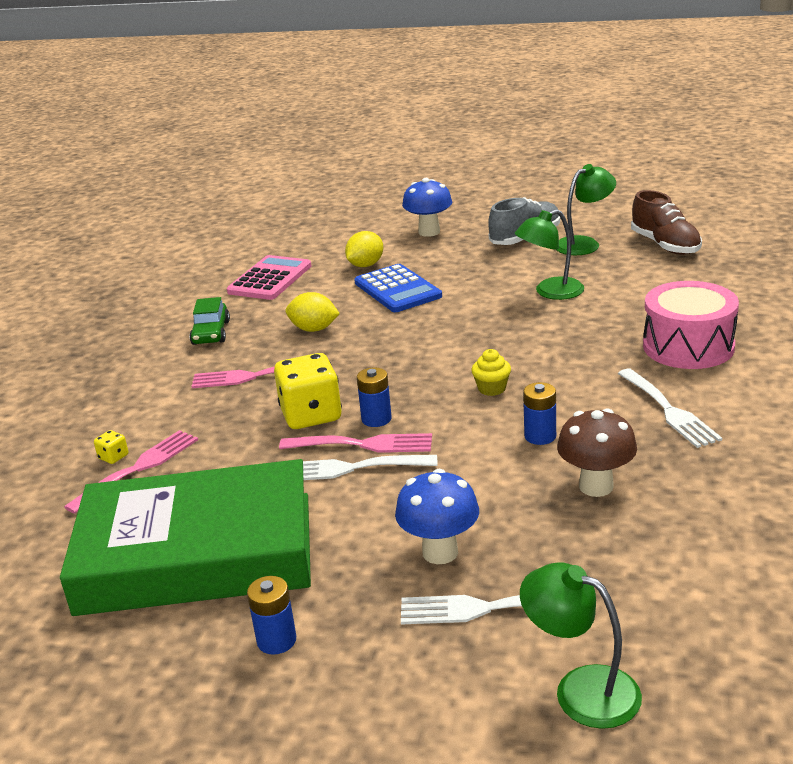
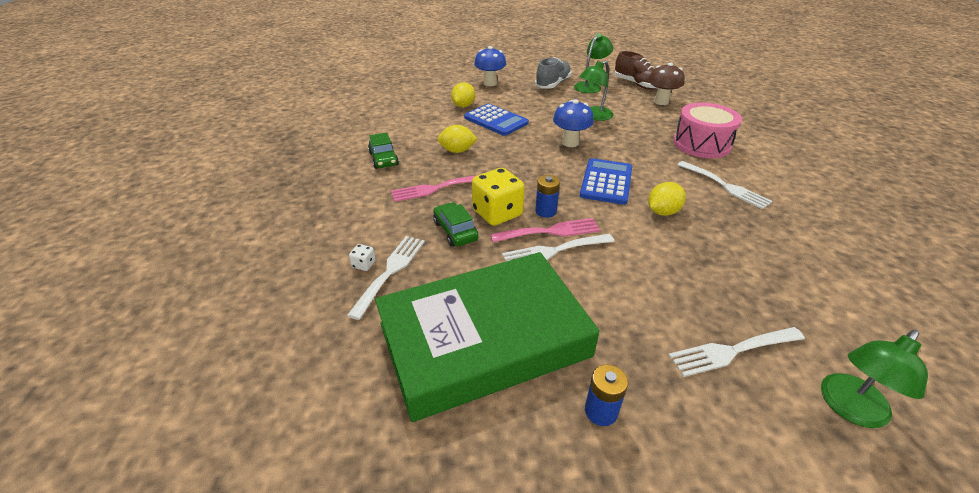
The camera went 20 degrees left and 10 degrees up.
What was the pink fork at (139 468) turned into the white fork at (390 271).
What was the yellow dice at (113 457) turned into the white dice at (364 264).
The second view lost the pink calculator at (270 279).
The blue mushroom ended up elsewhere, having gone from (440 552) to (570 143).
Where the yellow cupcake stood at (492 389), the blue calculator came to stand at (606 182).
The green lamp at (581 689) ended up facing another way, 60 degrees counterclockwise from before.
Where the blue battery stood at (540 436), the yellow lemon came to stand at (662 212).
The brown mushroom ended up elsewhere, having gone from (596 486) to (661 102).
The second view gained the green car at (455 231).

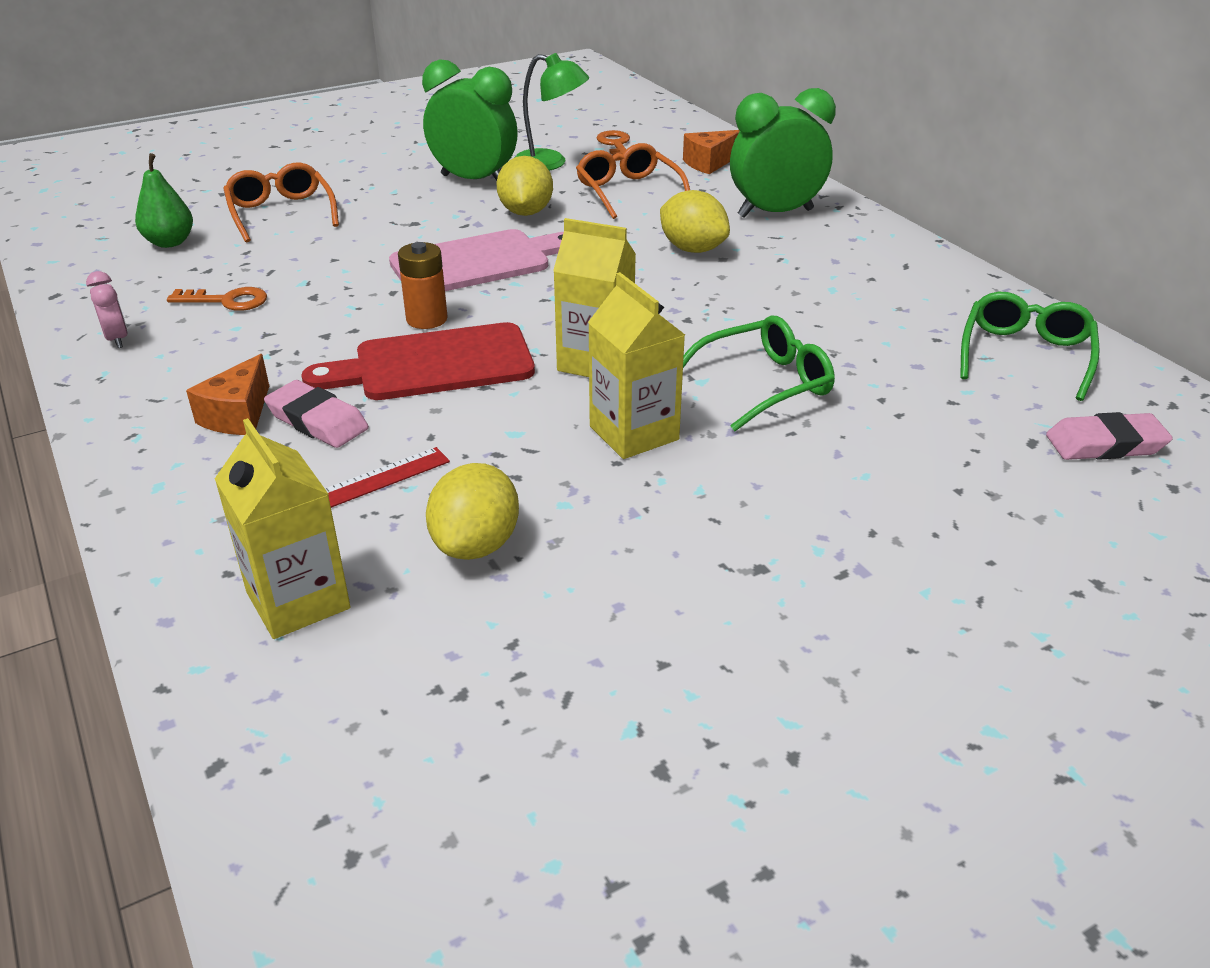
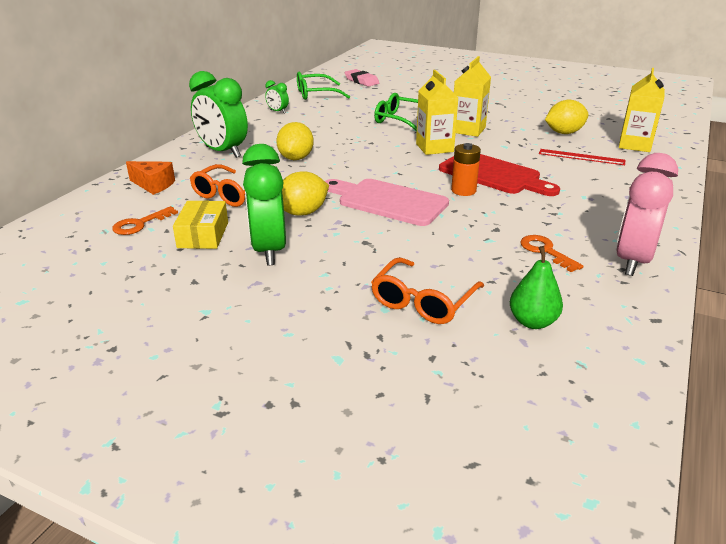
The camera went 125 degrees left and 5 degrees down.
The size of the pink clock at (117 339) changed by a factor of 2.20.
The second view lost the orange cheese at (238 415).
The second view lost the pink eraser at (317 421).
Where the green lamp stood at (550 163), the yellow box came to stand at (203 235).
The second view gained the green clock at (278 111).

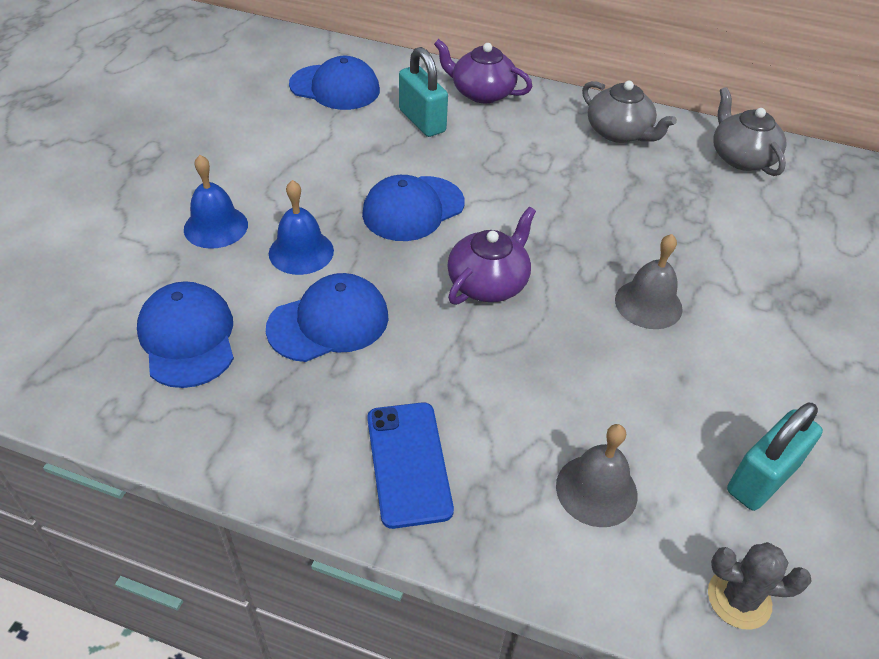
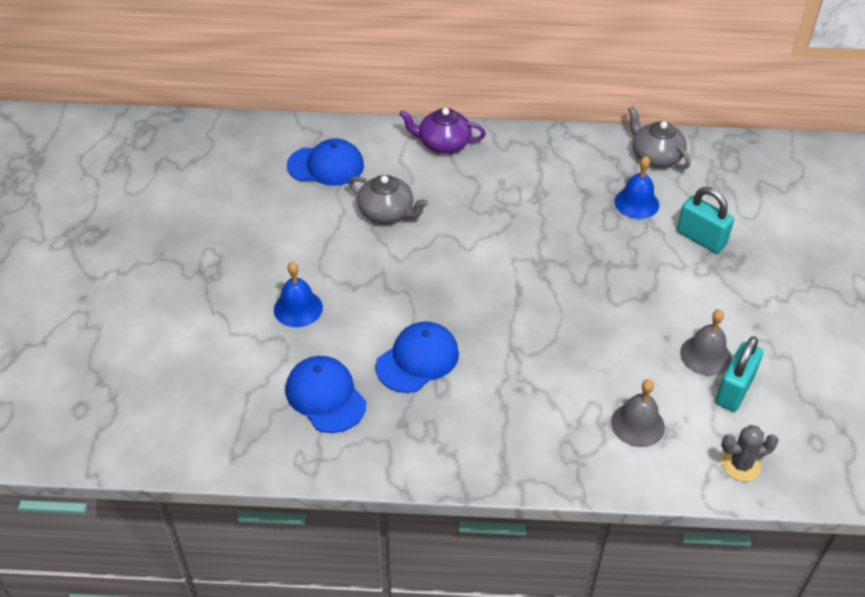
The camera went 15 degrees left and 0 degrees up.
The blue bell ended up elsewhere, having gone from (301 252) to (636 203).
The second view lost the blue cap at (413 209).
The second view lost the blue phone at (408 463).
The turquoise padlock ended up elsewhere, having gone from (422 121) to (701 238).
The second view lost the purple teapot at (488 282).
The grey teapot ended up elsewhere, having gone from (619 132) to (387 212).
The grey bell ended up elsewhere, having gone from (648 304) to (705 355).

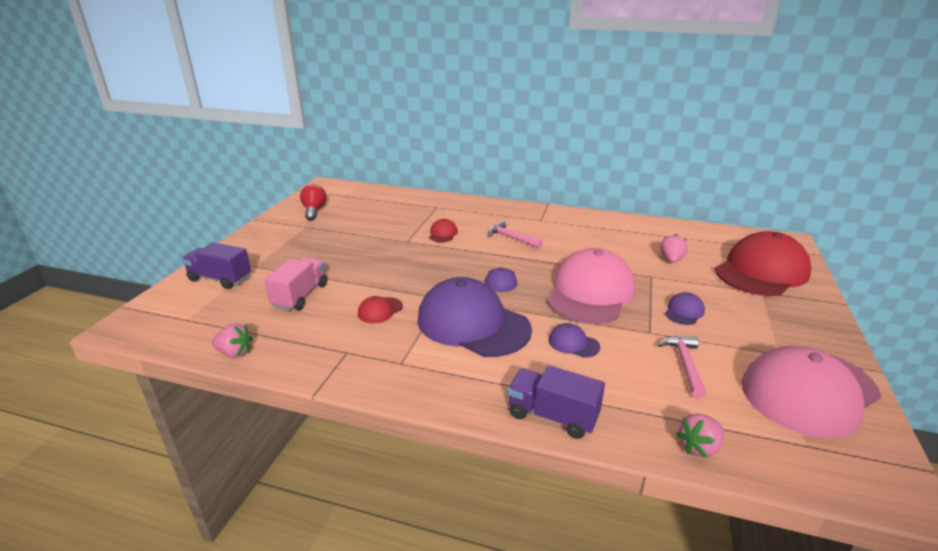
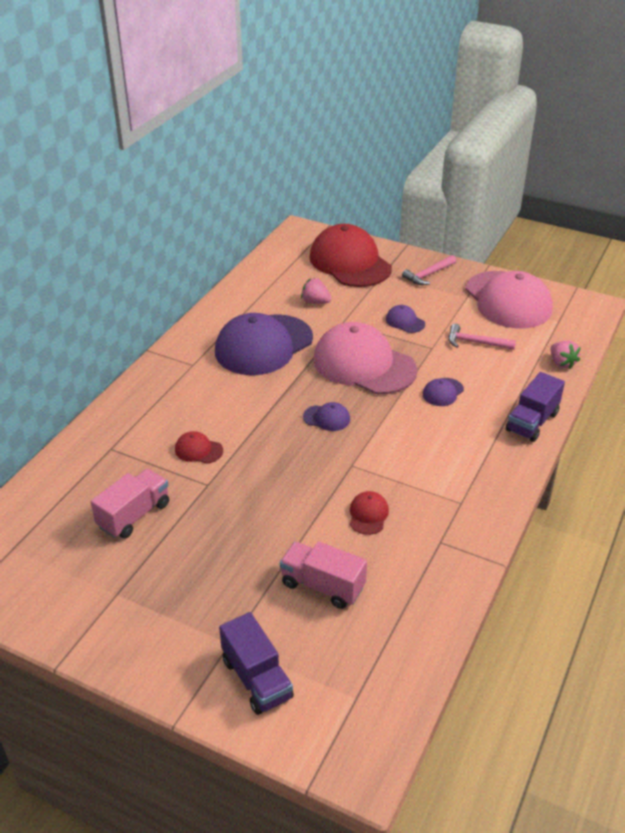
The camera went 80 degrees left and 10 degrees up.
The purple truck at (220 279) ended up facing another way, 60 degrees counterclockwise from before.
The second view lost the pink strawberry at (235 353).
The second view lost the red light bulb at (314 211).
The red cap at (380 310) ended up facing another way, 135 degrees counterclockwise from before.
The purple cap ended up elsewhere, having gone from (473 324) to (263 345).
The pink hammer ended up elsewhere, having gone from (511 238) to (428 275).
The second view gained the pink truck at (134 515).

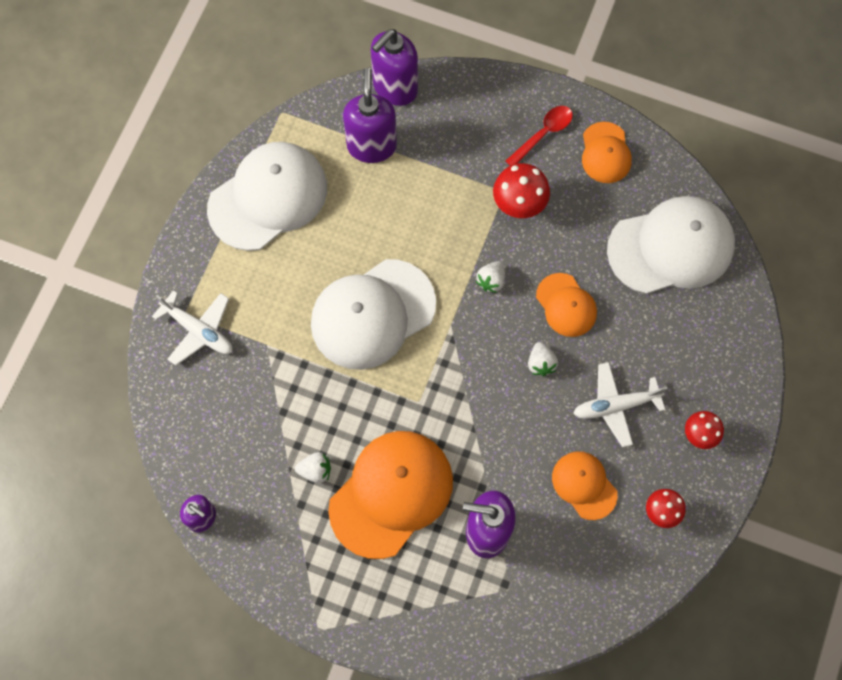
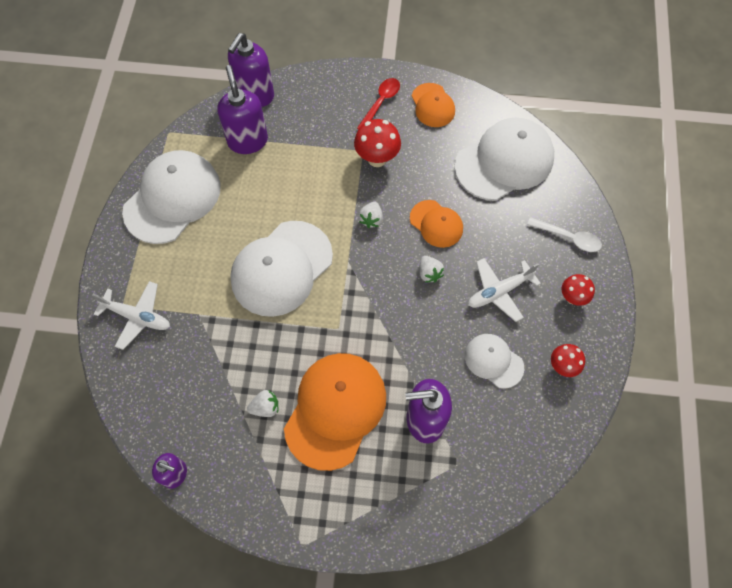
The camera went 15 degrees left and 5 degrees down.
What was the orange cap at (584 485) turned into the white cap at (493 361).
The second view gained the white spoon at (568 237).

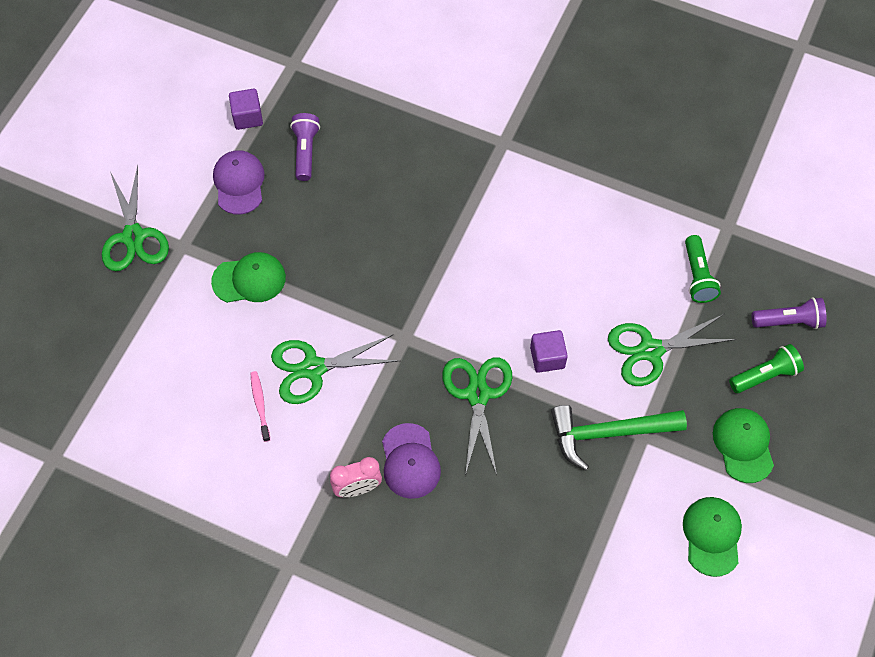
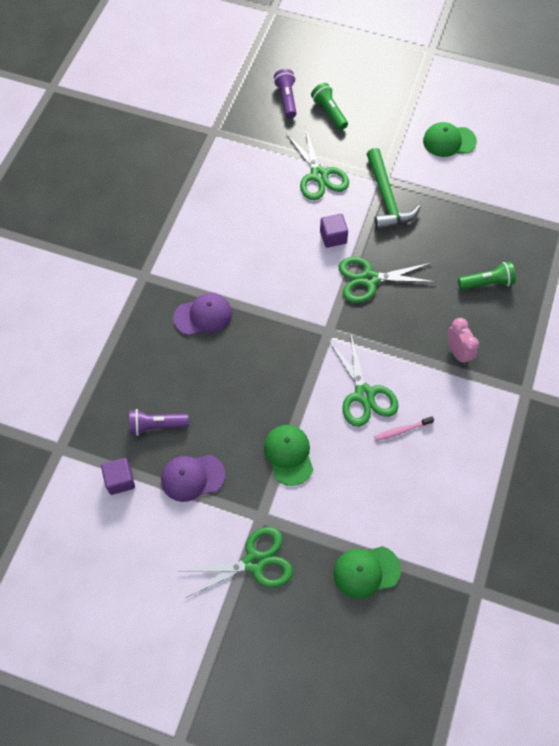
The camera went 95 degrees left and 0 degrees up.
The purple cap ended up elsewhere, having gone from (410 461) to (203 315).
The green flashlight ended up elsewhere, having gone from (697 276) to (486 283).
The green cap ended up elsewhere, having gone from (743 445) to (366 571).

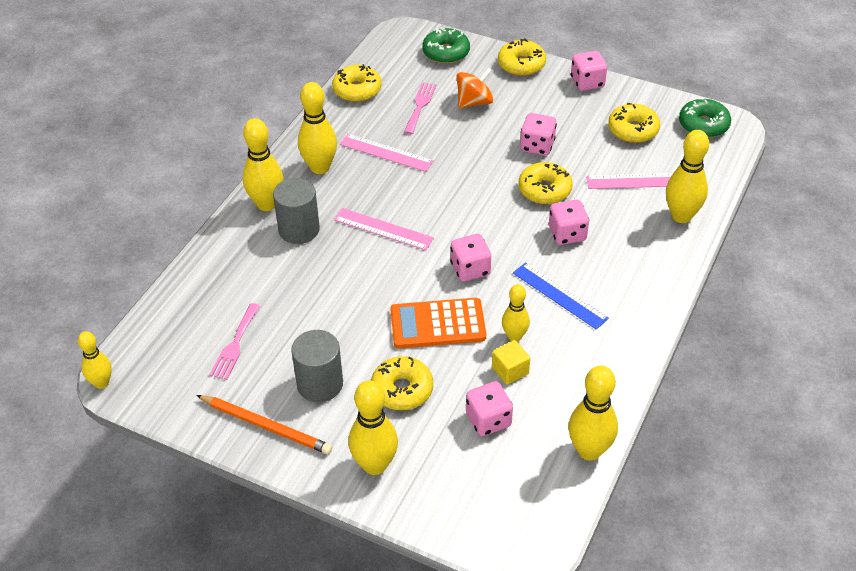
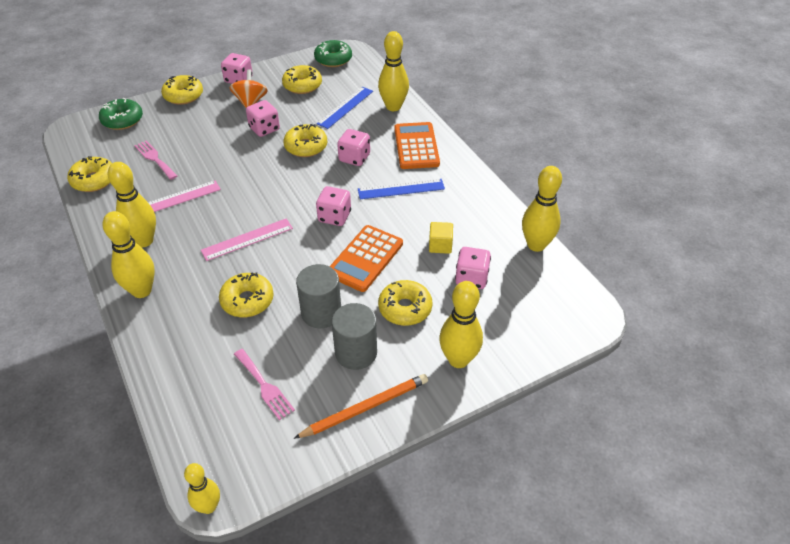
The camera went 55 degrees left and 0 degrees up.
The grey cylinder ended up elsewhere, having gone from (299 229) to (321 313).
The orange spinning top ended up elsewhere, having gone from (474 102) to (250 102).
The second view lost the yellow bowling pin at (514 336).
What was the pink ruler at (636 181) turned into the blue ruler at (345 107).
The second view gained the yellow donut at (247 300).
The second view gained the orange calculator at (416 146).

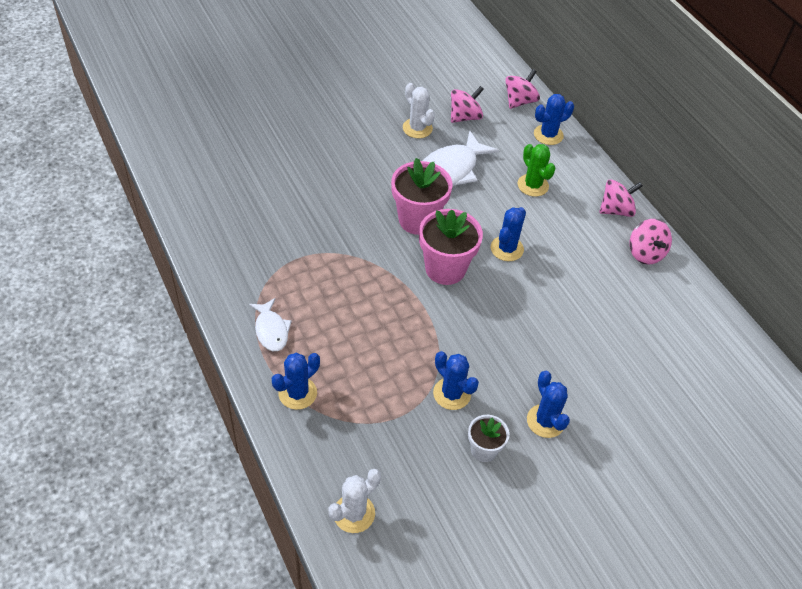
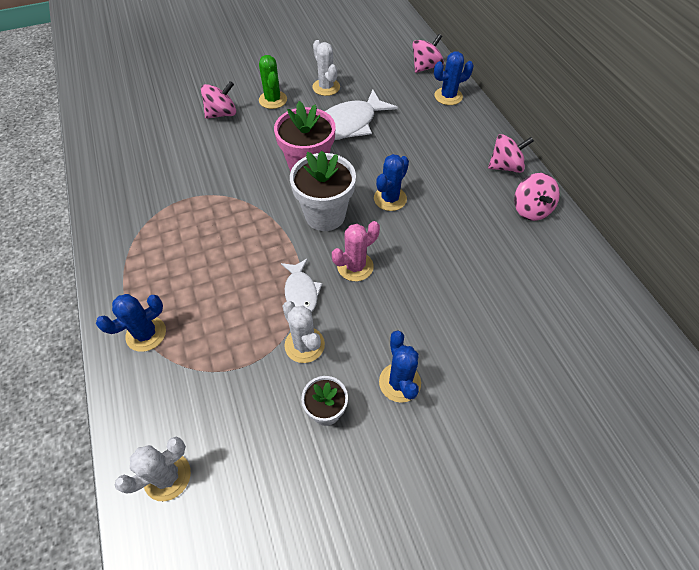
The camera went 10 degrees right and 5 degrees up.
The white fish ended up elsewhere, having gone from (271 330) to (301 292).
What was the pink flower pot at (445 269) turned into the white flower pot at (325 215).
What was the blue cactus at (452 394) turned into the white cactus at (304 345).
The pink spinning top ended up elsewhere, having gone from (465 117) to (222 114).
The green cactus ended up elsewhere, having gone from (533 185) to (273 100).
The second view gained the pink cactus at (355 266).

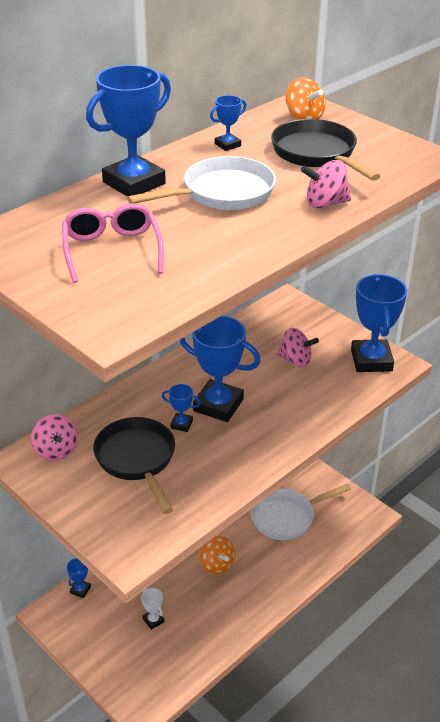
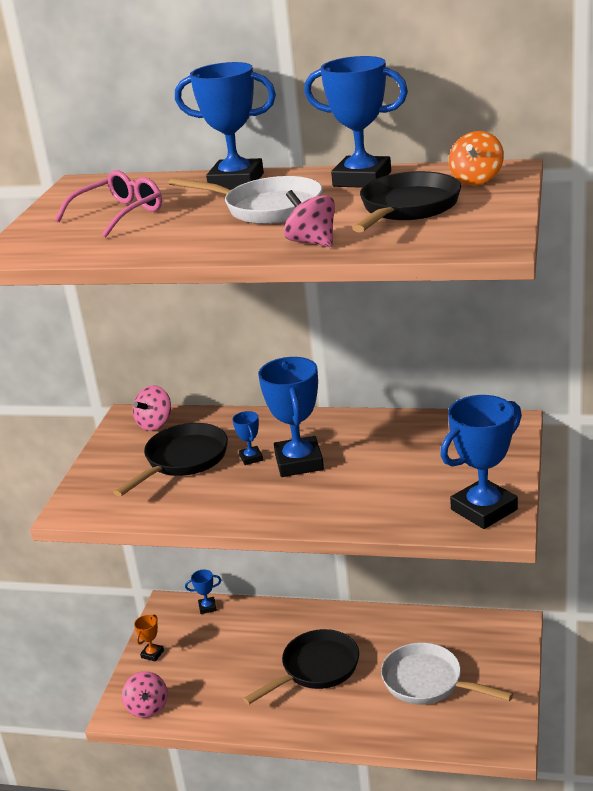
The camera went 60 degrees right and 10 degrees down.
The second view lost the white trophy at (153 620).
Where the orange spinning top stood at (217 564), the black pan came to stand at (316 669).
The size of the blue trophy at (227 145) changed by a factor of 2.19.
The pink spinning top ended up elsewhere, having gone from (295 360) to (147 708).
The second view gained the orange trophy at (152 654).

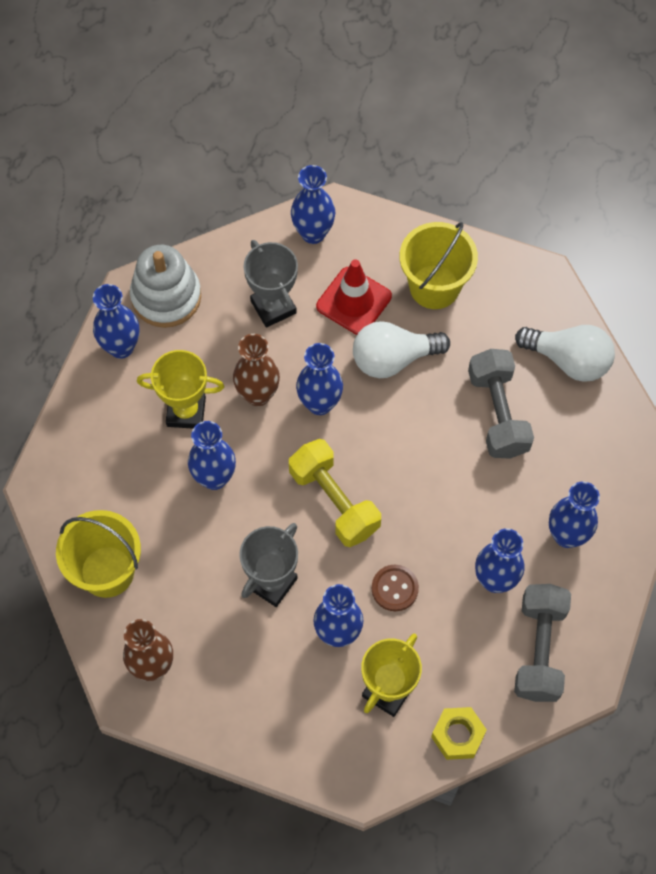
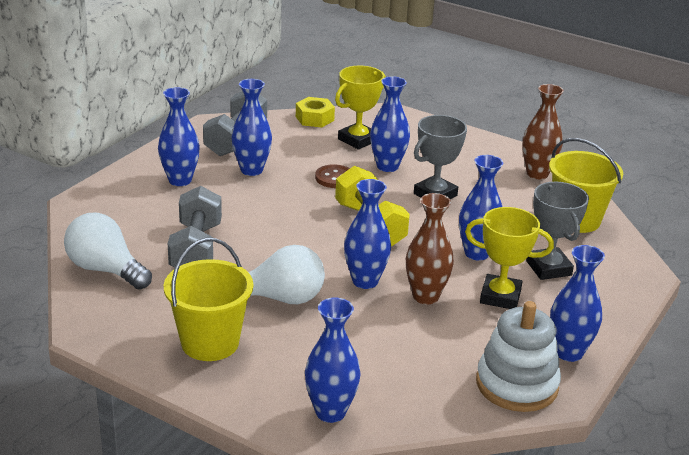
The camera went 170 degrees left and 35 degrees down.
The grey trophy ended up elsewhere, having gone from (273 307) to (548 268).
The second view lost the red traffic cone at (354 301).

